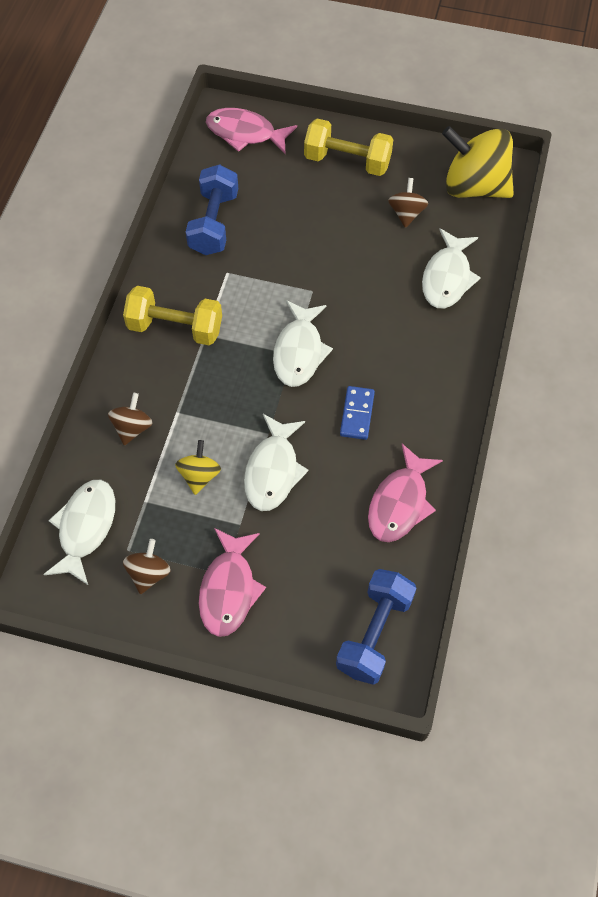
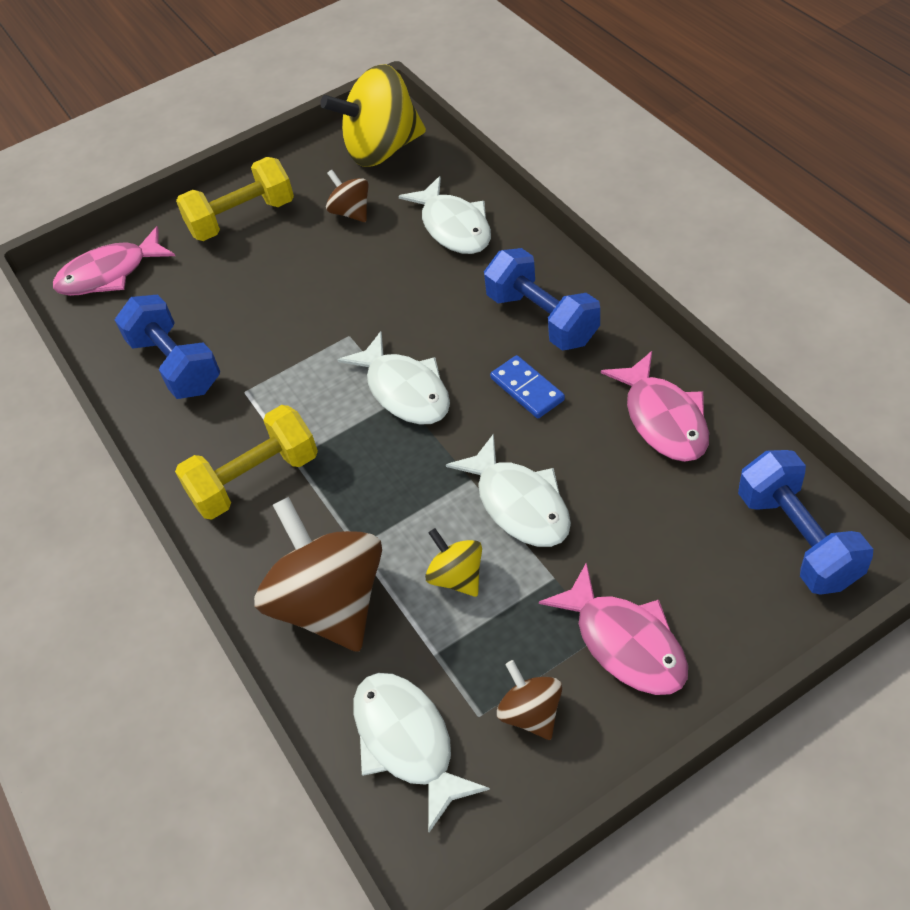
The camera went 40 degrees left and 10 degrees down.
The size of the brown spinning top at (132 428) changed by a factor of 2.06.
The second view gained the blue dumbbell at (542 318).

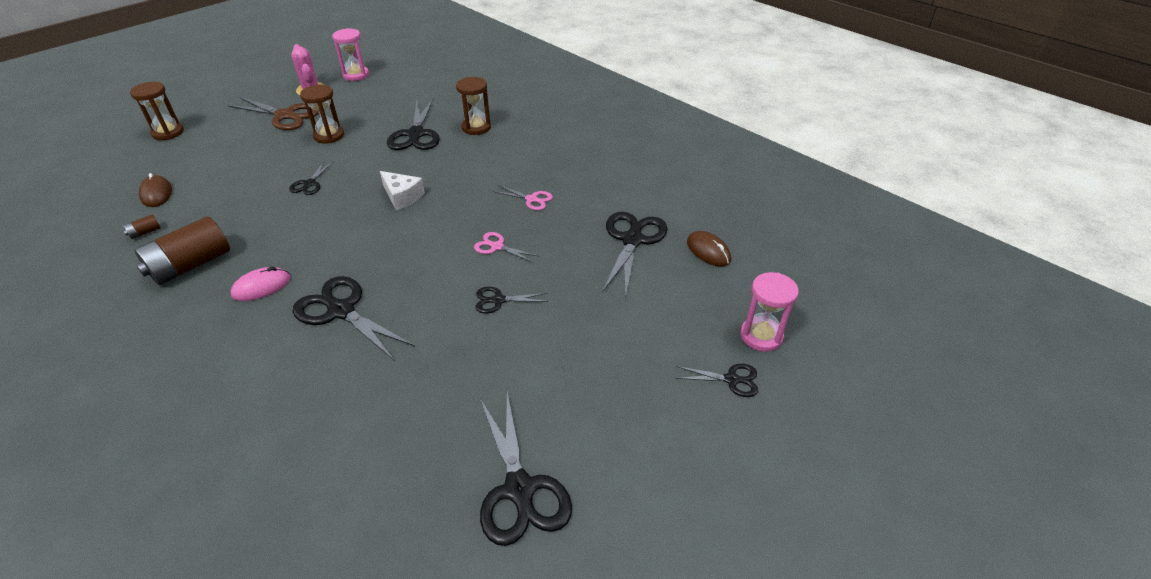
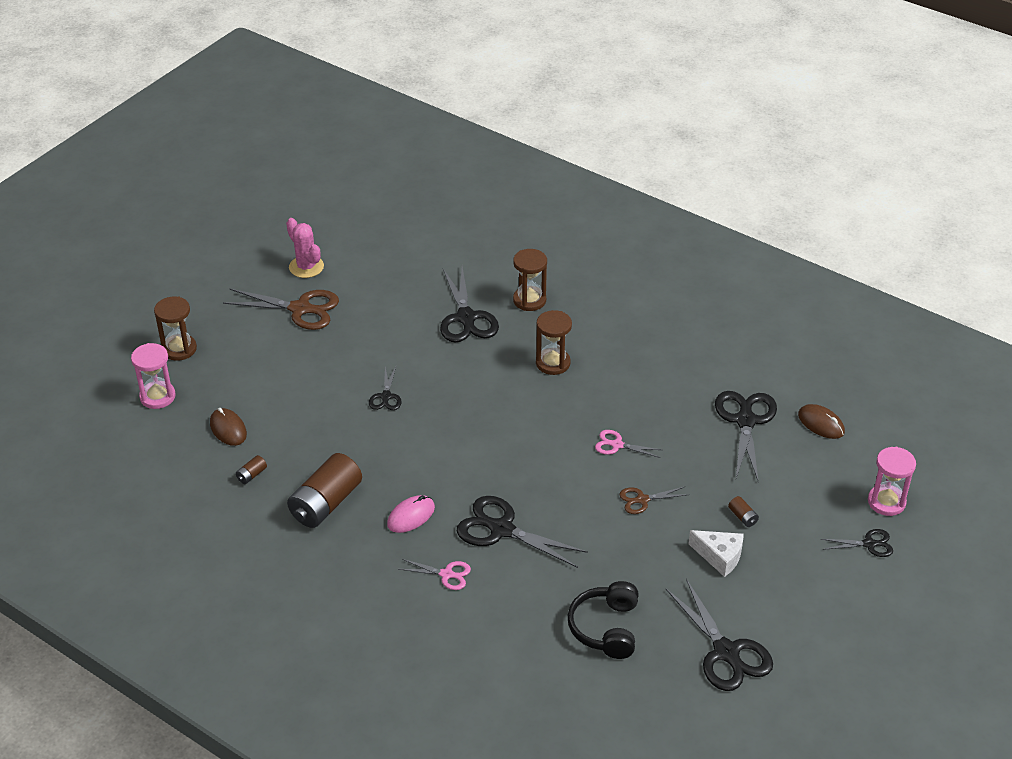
The camera went 10 degrees left and 0 degrees up.
The brown hourglass ended up elsewhere, having gone from (329 136) to (553 363).
The pink hourglass ended up elsewhere, having gone from (356 75) to (157 397).
The white cheese ended up elsewhere, having gone from (402 197) to (719 556).
What was the black scissors at (498 300) turned into the brown scissors at (642 500).
The pink scissors ended up elsewhere, having gone from (531 199) to (446 574).
The second view gained the black headphones at (606 628).
The second view gained the brown battery at (743 517).

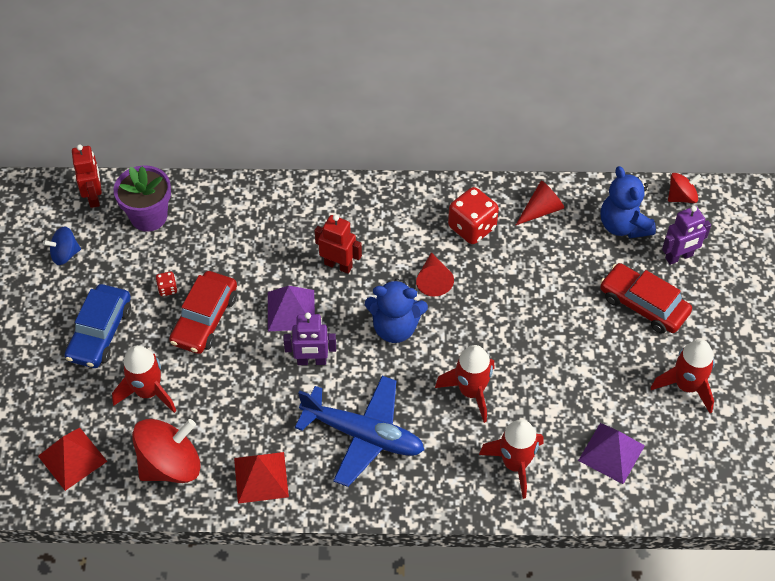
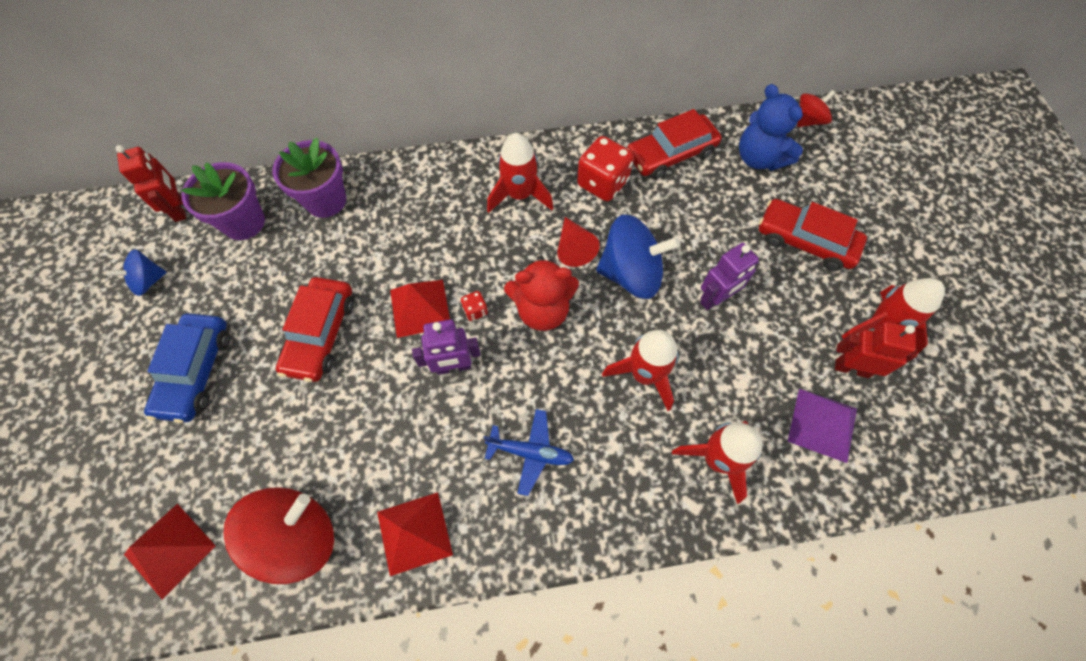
The camera went 10 degrees left and 10 degrees up.
The red rocket ended up elsewhere, having gone from (148 392) to (520 195).
The red dice ended up elsewhere, having gone from (167 289) to (475 311).
What was the purple pyramid at (291 310) turned into the red pyramid at (420 308).
The size of the blue plane at (363 435) changed by a factor of 0.55.
The red robot ended up elsewhere, having gone from (338 265) to (851 368).
What was the blue teddy bear at (395 327) turned into the red teddy bear at (542 310).
Where the red cone stood at (541 210), the red car came to stand at (670 154).
The purple robot ended up elsewhere, having gone from (679 257) to (715 299).
The second view gained the purple flower pot at (325 200).
The second view gained the blue spinning top at (631 273).

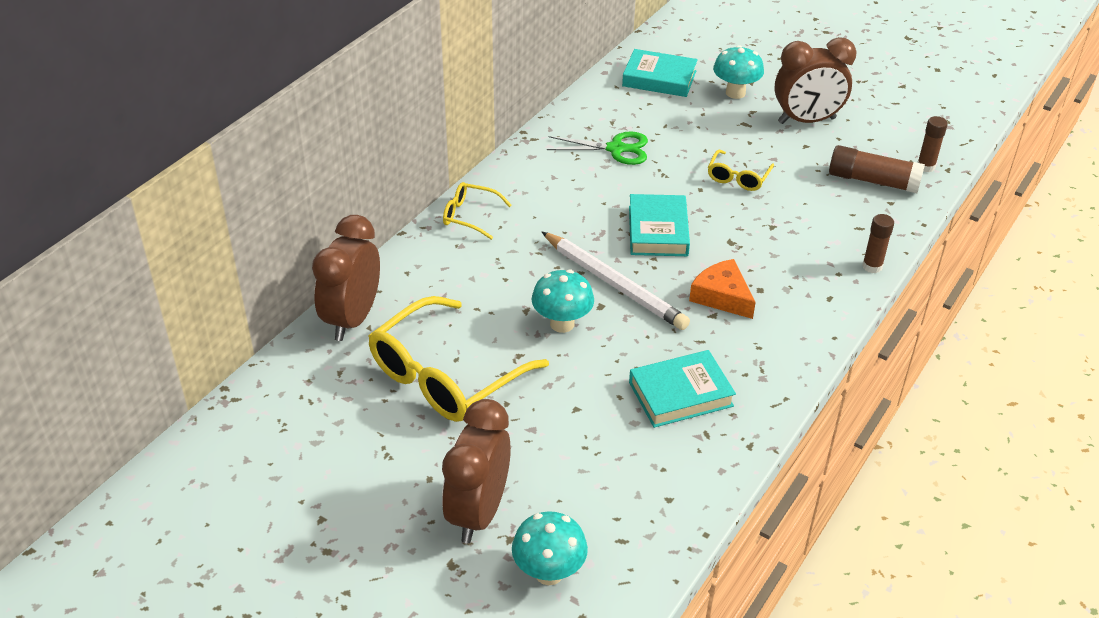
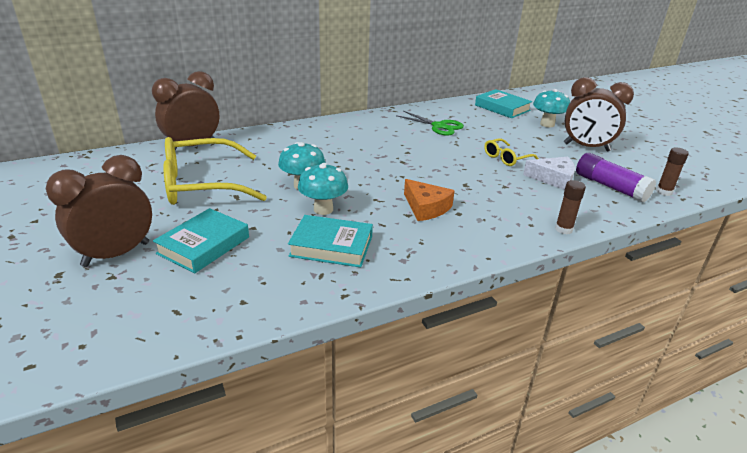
The camera went 30 degrees right and 10 degrees down.
The second view lost the yellow glasses at (469 216).
The turquoise mushroom ended up elsewhere, having gone from (549 572) to (323 209).
The second view lost the white pencil at (614 285).
The turquoise book ended up elsewhere, having gone from (658 231) to (204 245).
The orange cheese at (722 296) ended up facing another way, 150 degrees clockwise from before.
What was the brown glue stick at (873 181) turned into the purple glue stick at (610 187).
The second view gained the white cheese at (553 179).

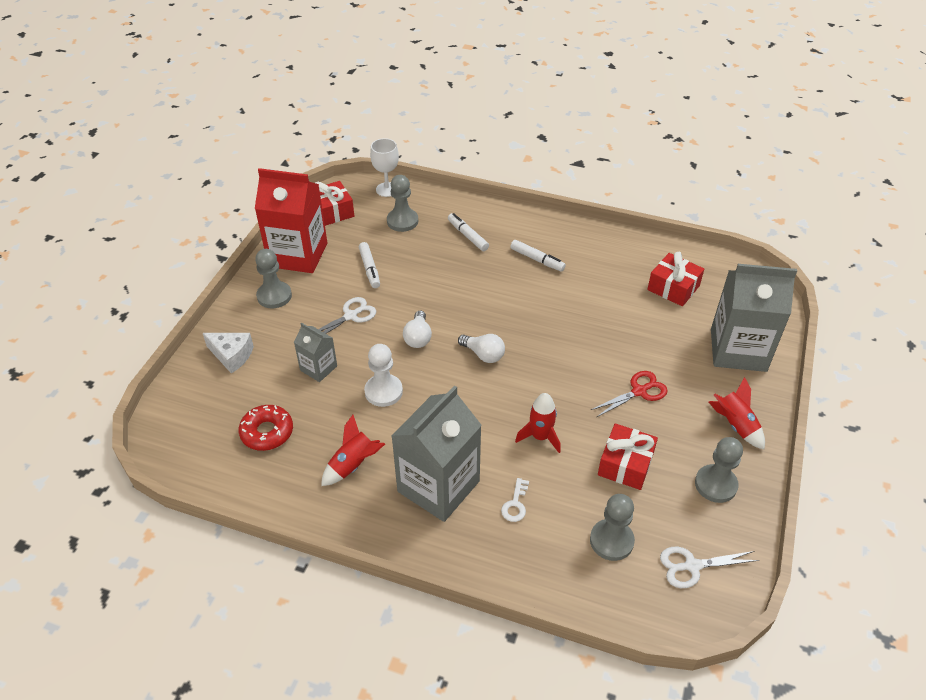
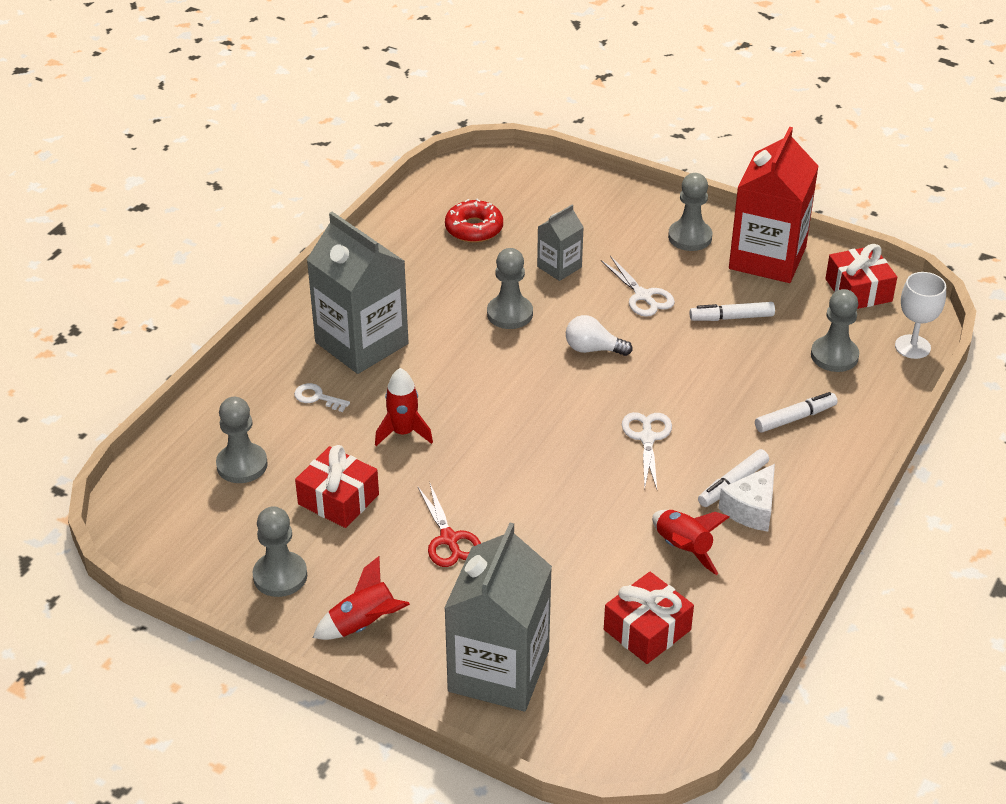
The camera went 100 degrees right and 5 degrees down.
The white cheese ended up elsewhere, having gone from (232 356) to (751 509).
The red rocket ended up elsewhere, having gone from (353 465) to (683 549).
What was the white pawn at (383 391) turned into the grey pawn at (509 314).
The second view lost the white light bulb at (483 354).
The white scissors ended up elsewhere, having gone from (692 566) to (647 438).

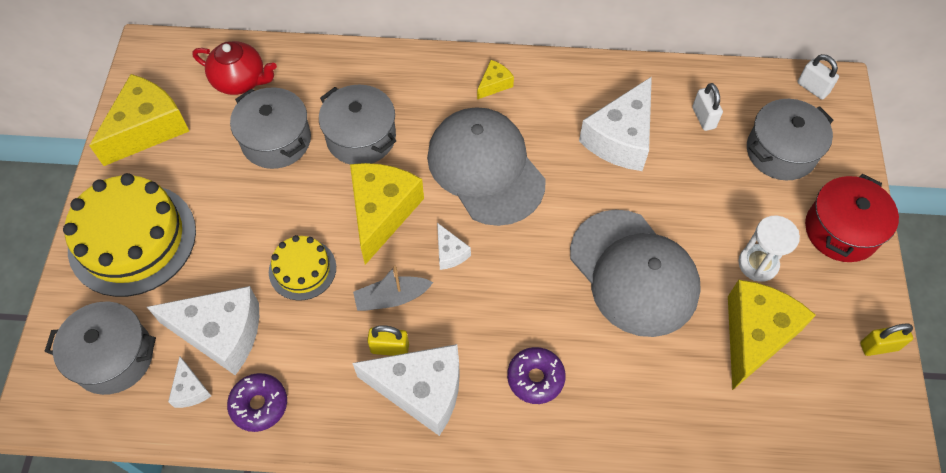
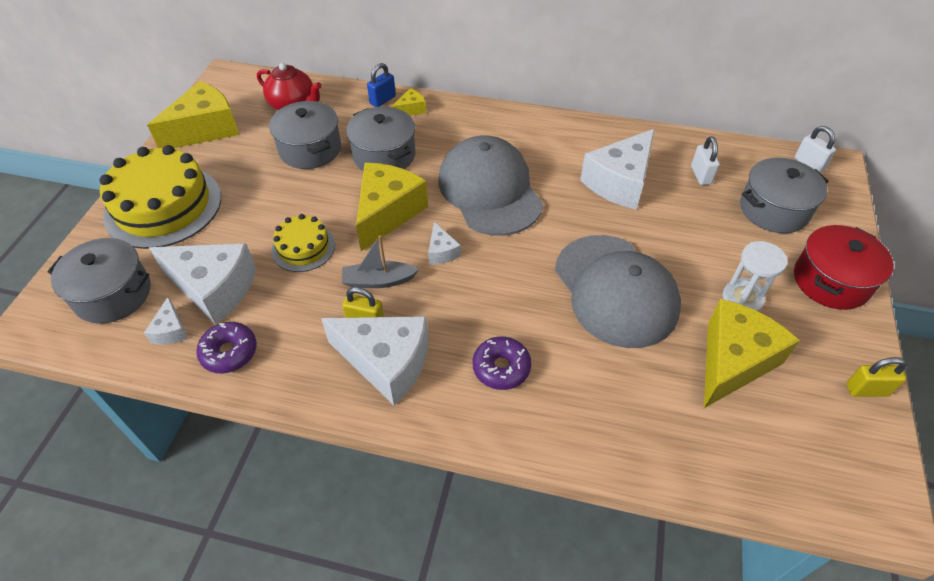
The camera went 10 degrees right and 10 degrees down.
The yellow cheese ended up elsewhere, having gone from (494 84) to (411 109).
The second view gained the blue padlock at (382 100).

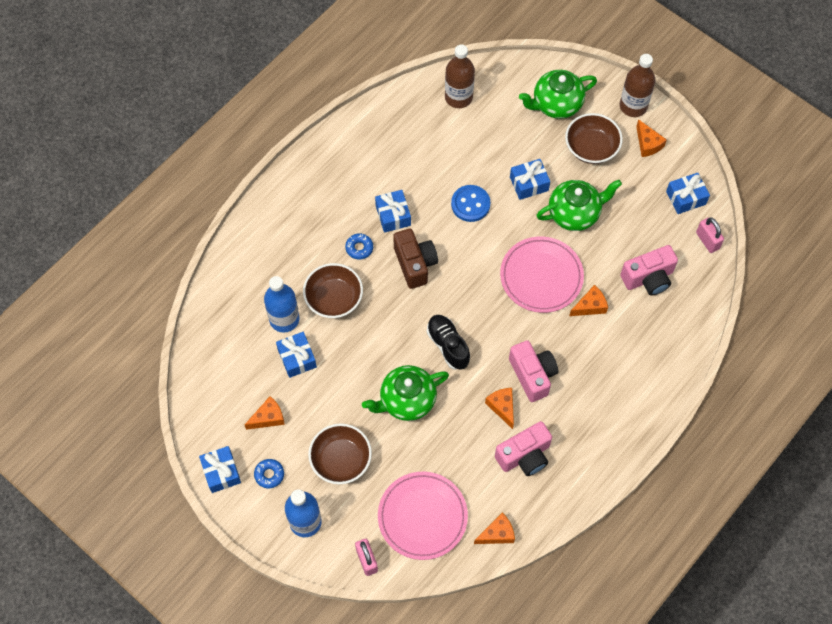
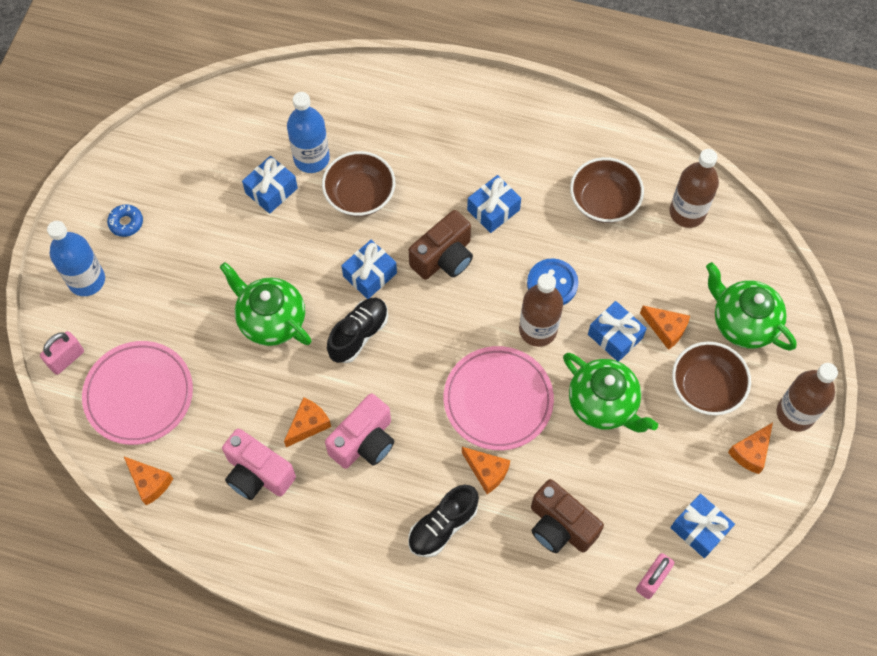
The camera went 65 degrees right and 0 degrees up.
The blue gift ended up elsewhere, having gone from (221 472) to (370 275).
The orange cheese ended up elsewhere, having gone from (268 417) to (666 329).
The brown bowl ended up elsewhere, having gone from (341 460) to (604 201).
The second view lost the blue donut at (359 248).
What was the pink camera at (648 278) turned into the brown camera at (560 526).
The second view gained the black shoe at (442 526).
The second view gained the brown bottle at (538 330).

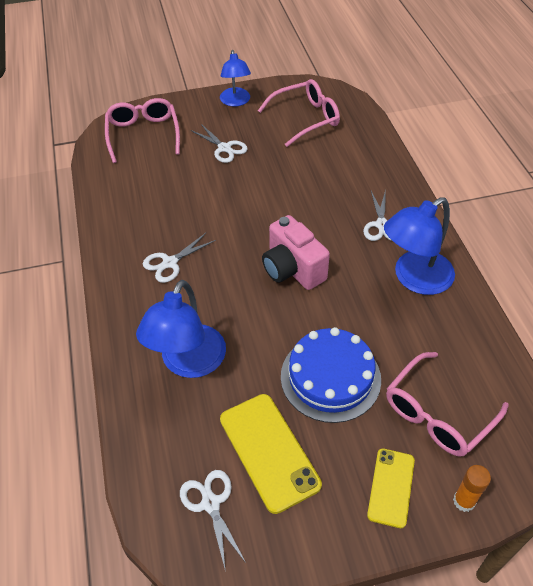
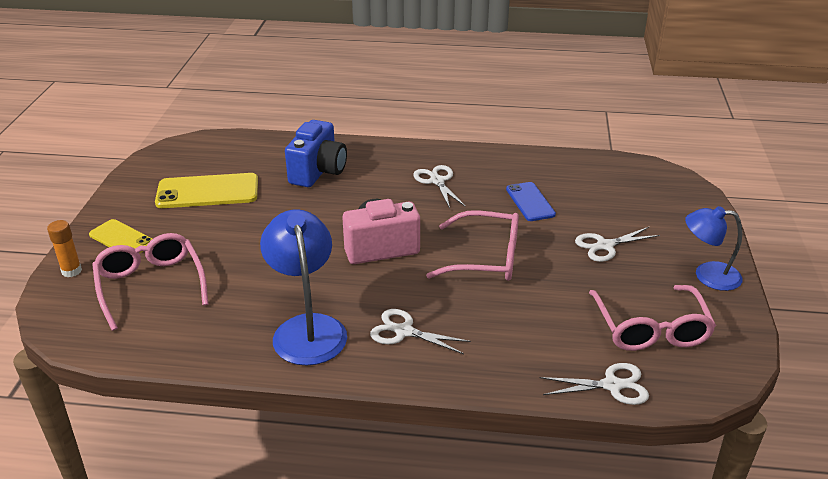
The camera went 110 degrees right and 15 degrees down.
The pink glasses ended up elsewhere, having gone from (143 134) to (486 258).
Where the blue lamp stood at (188 363), the blue camera came to stand at (318 172).
The white scissors ended up elsewhere, having gone from (210 503) to (612 385).
The second view lost the blue cake at (330 377).
The second view gained the blue phone at (530 202).

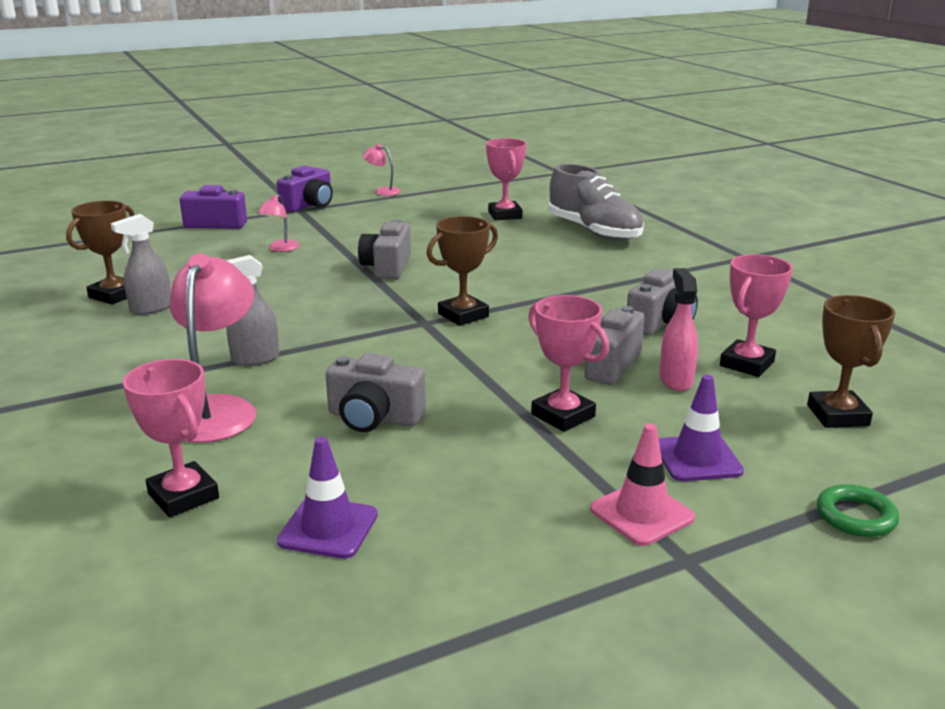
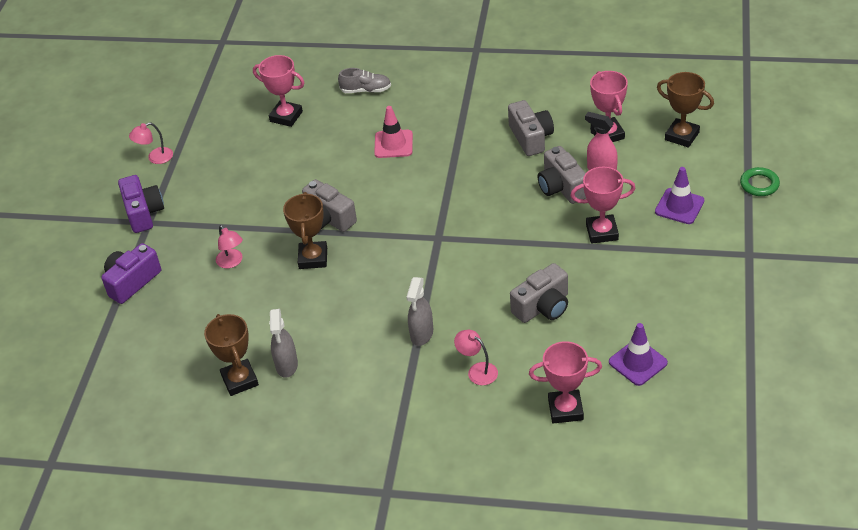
The camera went 50 degrees left and 20 degrees up.
The size of the pink lamp at (217 410) changed by a factor of 0.51.
The brown trophy ended up elsewhere, having gone from (463 315) to (313 258).
The size of the grey shoe at (594 232) changed by a factor of 0.51.
The pink traffic cone ended up elsewhere, having gone from (642 513) to (393 144).

